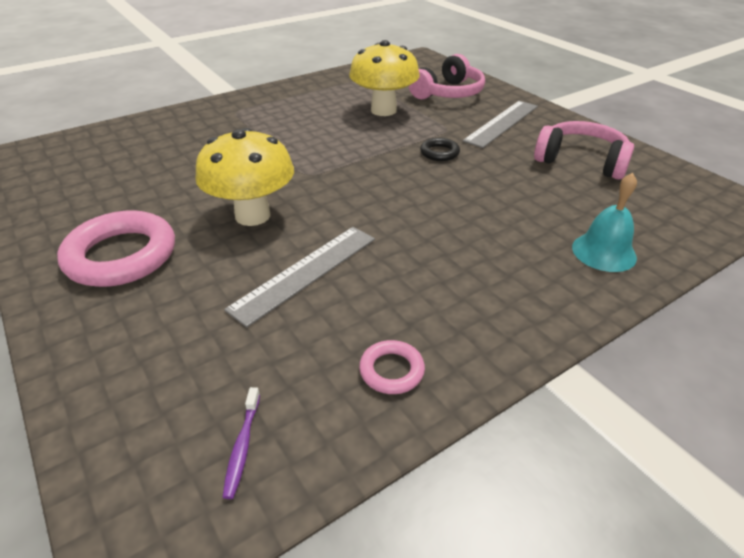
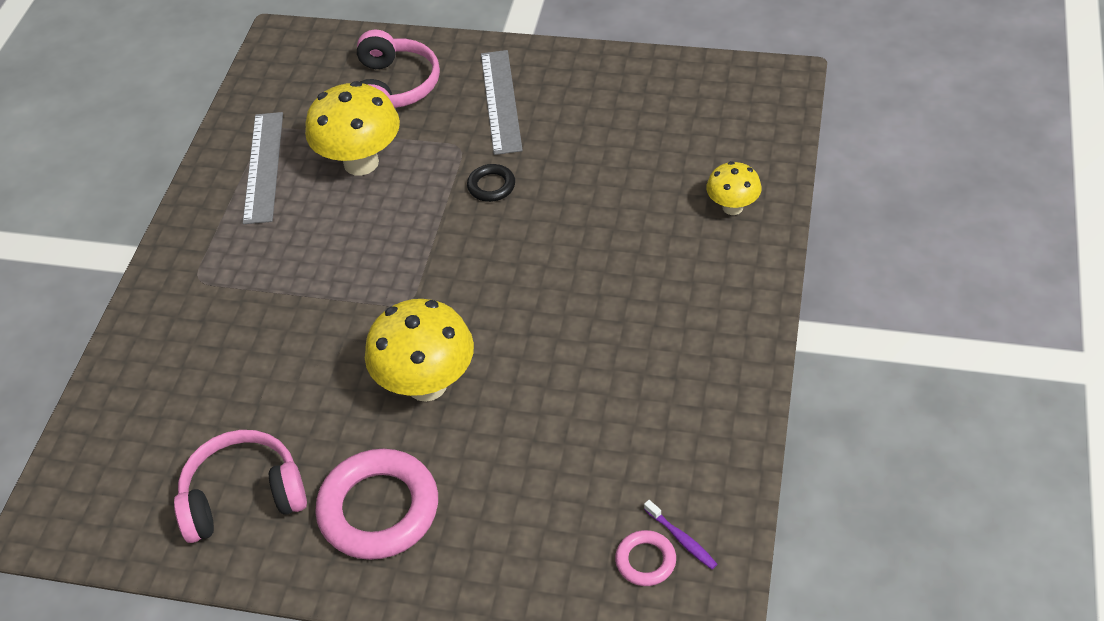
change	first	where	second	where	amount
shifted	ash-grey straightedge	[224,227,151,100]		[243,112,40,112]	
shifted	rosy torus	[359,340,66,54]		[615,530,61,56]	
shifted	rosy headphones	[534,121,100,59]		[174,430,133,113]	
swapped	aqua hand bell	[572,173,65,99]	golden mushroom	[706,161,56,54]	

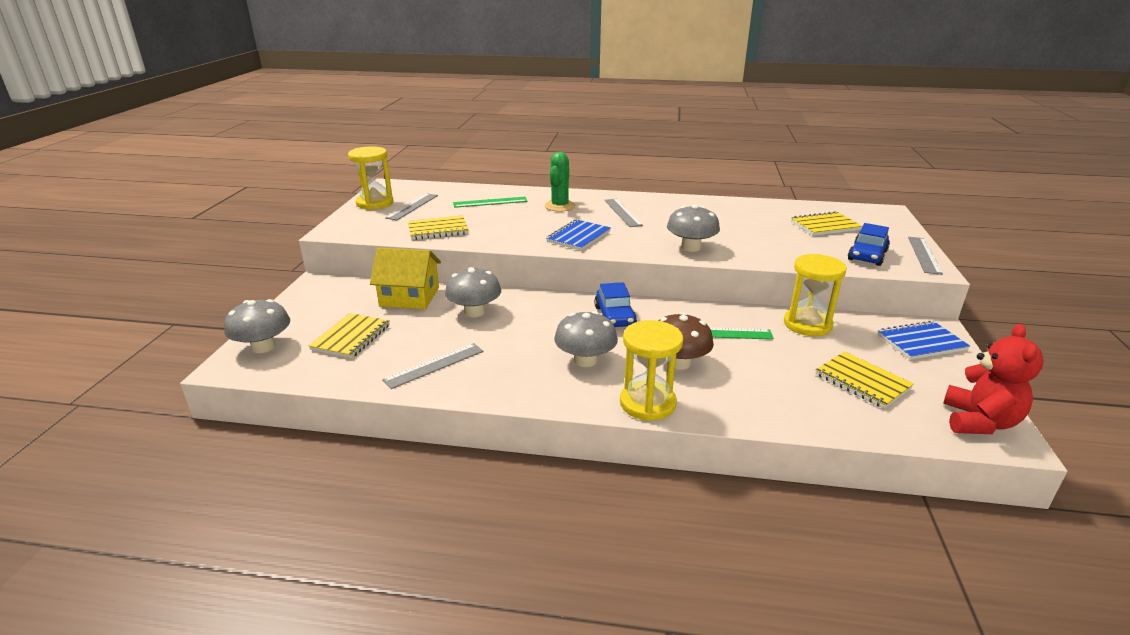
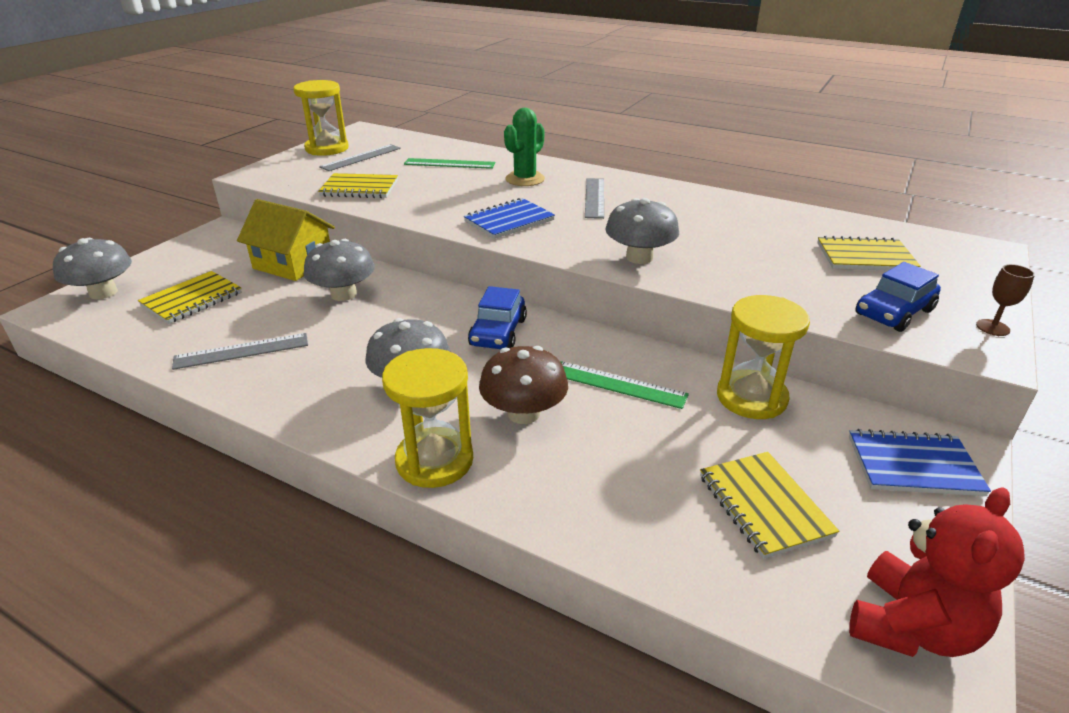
change	first	where	second	where	amount
swapped	ash-grey straightedge	[908,237,35,38]	brown chalice	[976,264,59,72]	

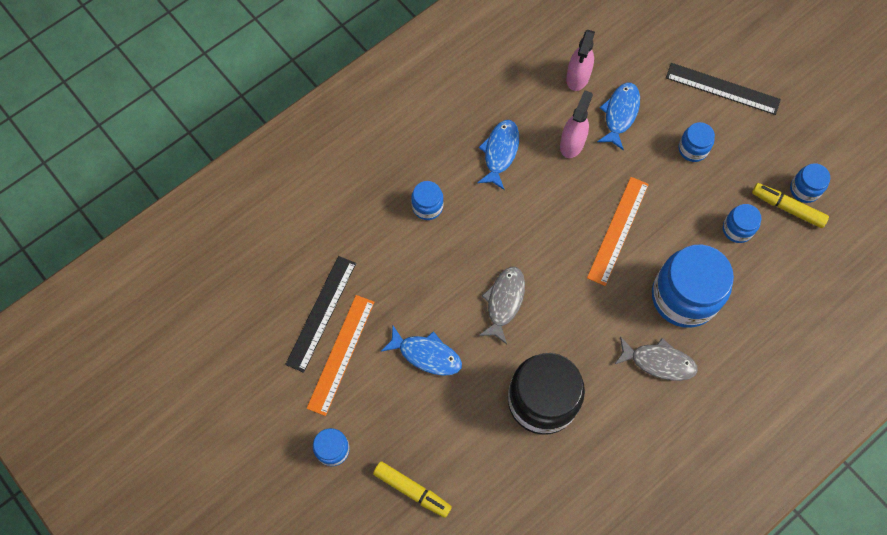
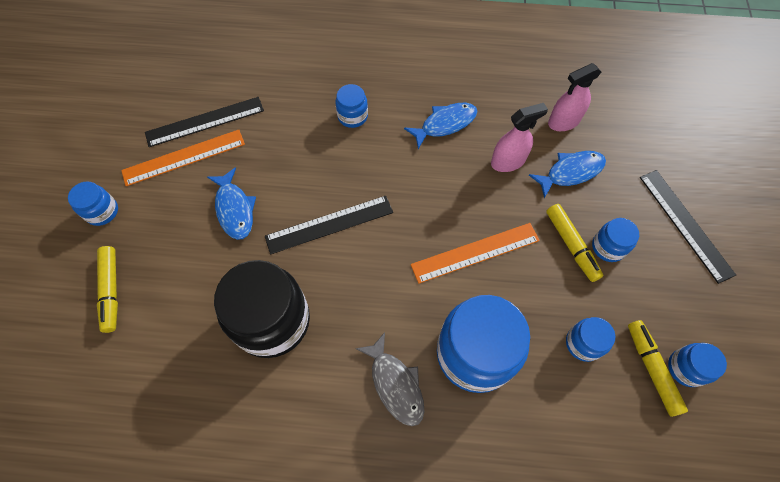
change	first	where	second	where	amount
new			golden marker	[546,204,58,78]	
swapped	ash-grey toy fish	[478,267,47,77]	jet-black straightedge	[265,196,128,58]	

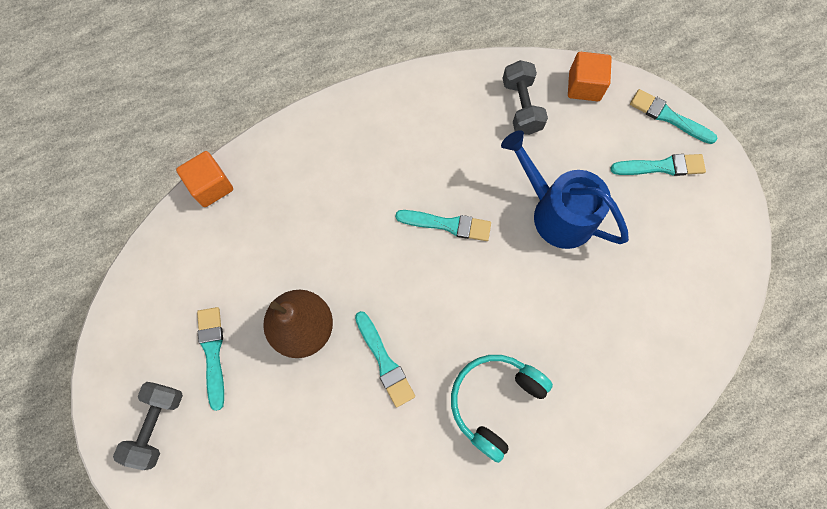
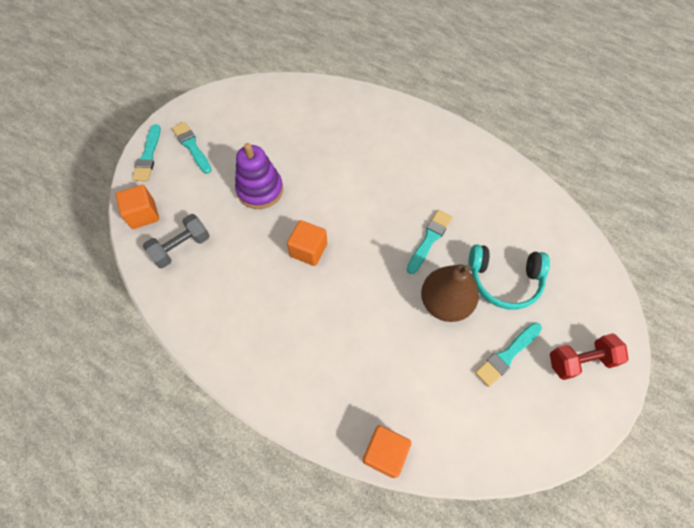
change	first	where	second	where	amount
shifted	aqua headphones	[451,355,102,108]		[468,244,82,65]	
swapped	aqua paint brush	[395,210,96,31]	orange solid cube	[287,220,40,46]	
swapped	blue watering pot	[501,130,128,119]	purple stacking toy	[235,143,48,66]	
repainted	ash-grey free weight	[113,382,70,88]	scarlet free weight	[550,333,78,47]	

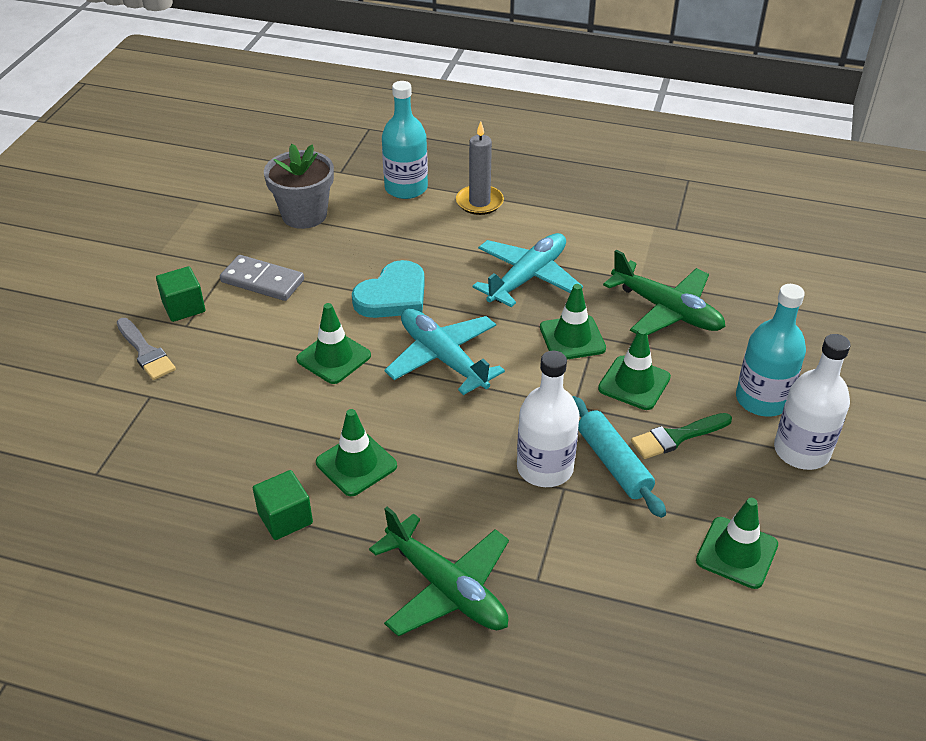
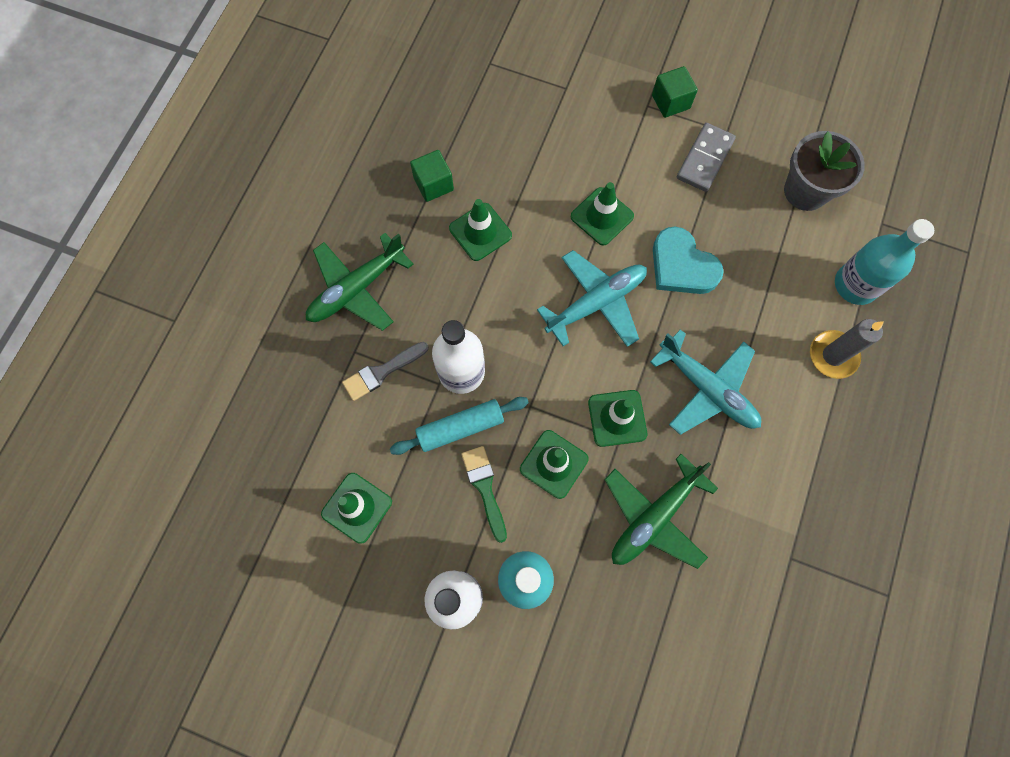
change	first	where	second	where	amount
shifted	ash-grey paint brush	[117,318,59,62]		[342,342,87,59]	

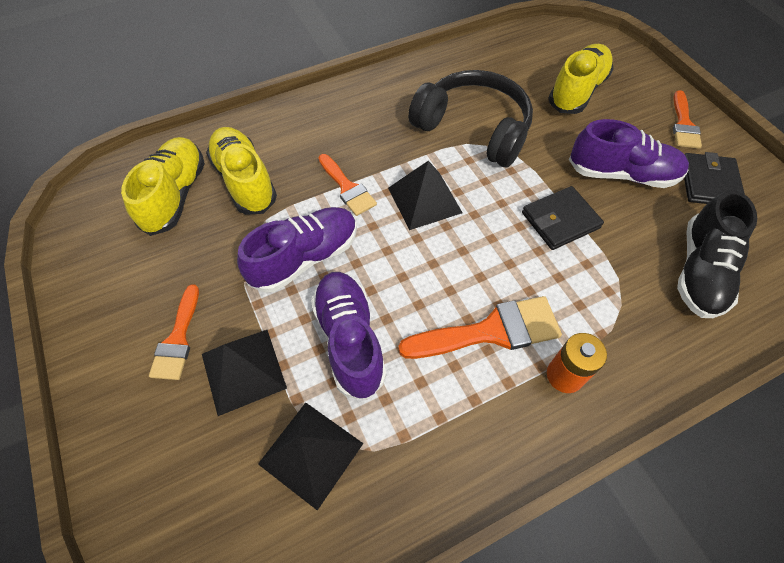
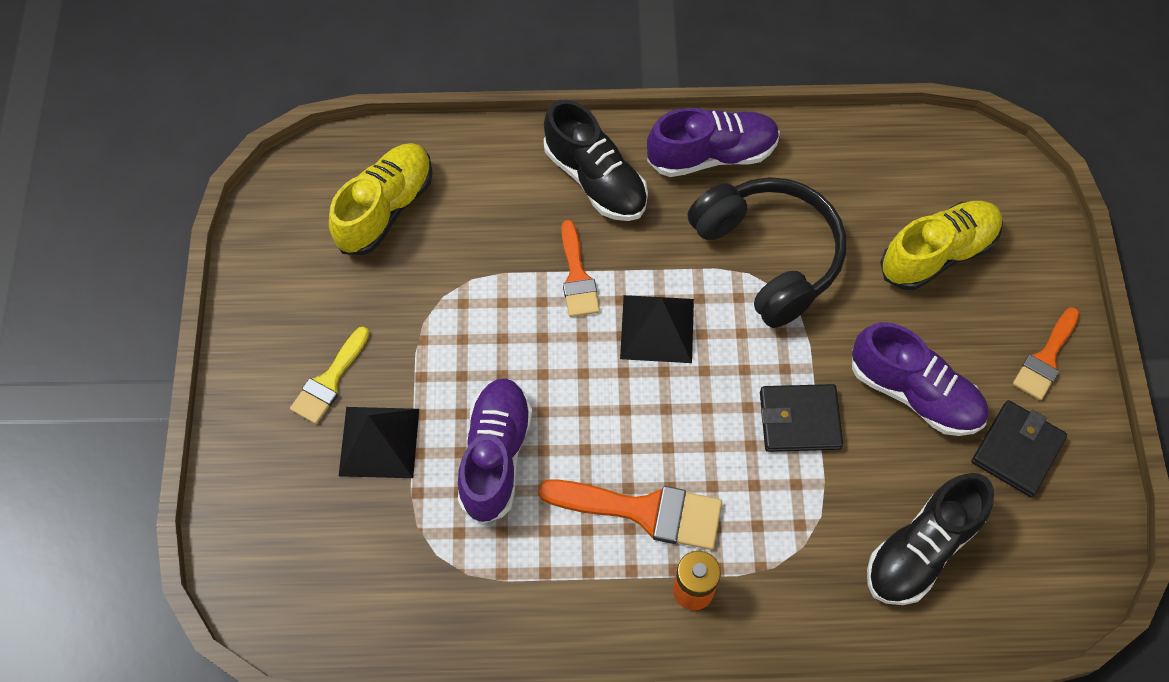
change	first	where	second	where	amount
gone	golden lace-up shoe	[206,127,71,87]			
gone	jet-black pyramid	[258,403,106,107]			
new			jet-black lace-up shoe	[544,100,104,121]	
shifted	purple lace-up shoe	[237,207,120,86]		[647,108,133,69]	
repainted	orange paint brush	[149,284,50,96]	golden paint brush	[290,326,79,98]	

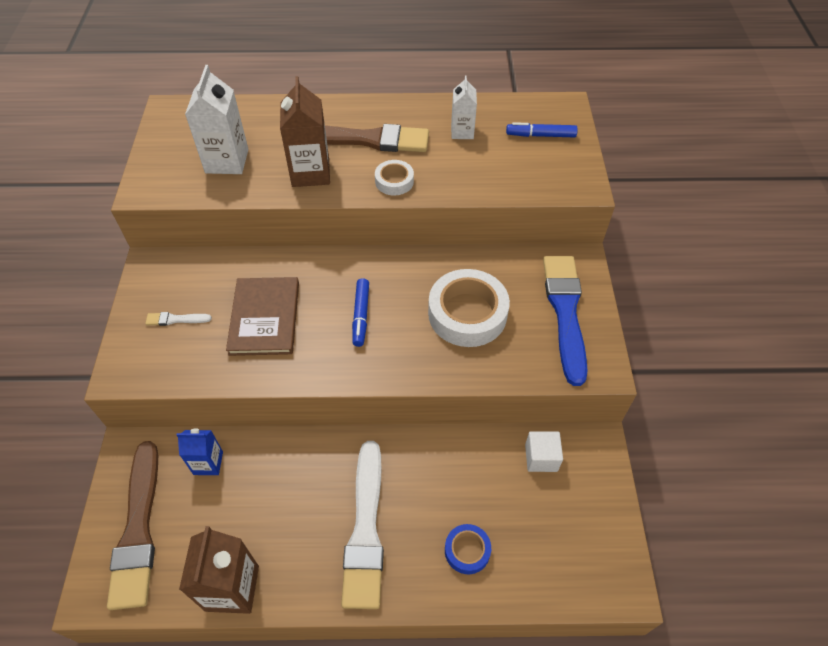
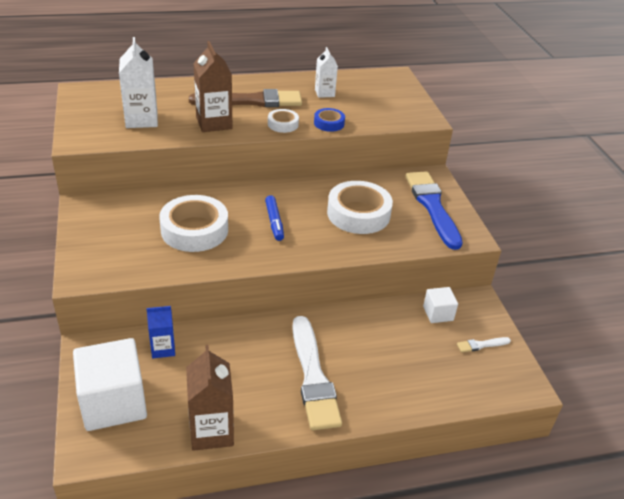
change	first	where	second	where	amount
gone	blue marker	[506,122,72,15]			
shifted	snow-white paint brush	[145,312,67,14]		[457,337,54,15]	
shifted	blue roll of tape	[445,524,46,50]		[314,108,31,24]	
swapped	brown paint brush	[107,441,51,169]	snow-white solid cube	[73,338,74,93]	
swapped	brown book	[226,277,73,79]	snow-white roll of tape	[159,195,69,57]	

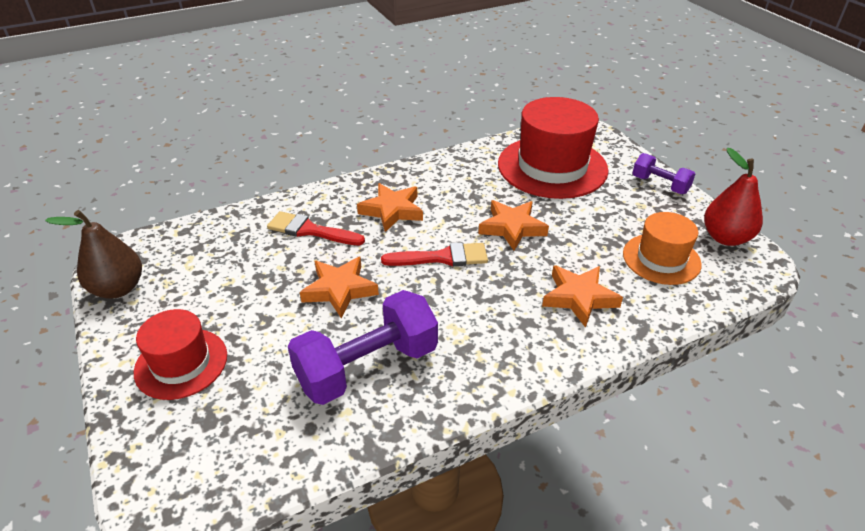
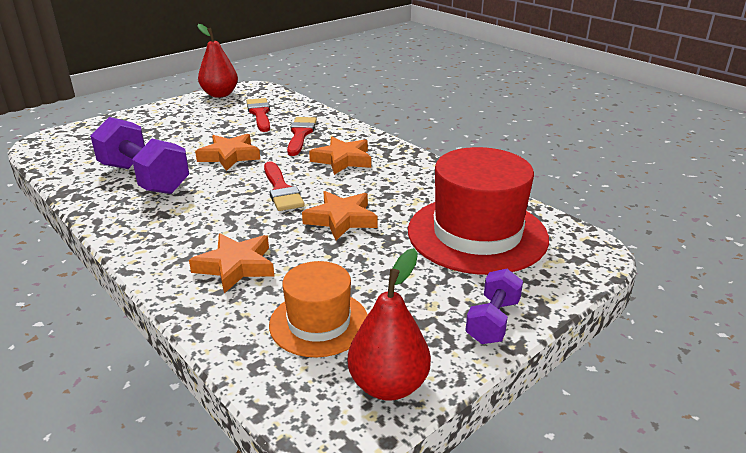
change	first	where	second	where	amount
gone	scarlet hat	[134,309,93,91]			
new			scarlet paint brush	[246,98,24,34]	
repainted	brown toy pear	[45,210,97,89]	scarlet toy pear	[197,24,41,74]	

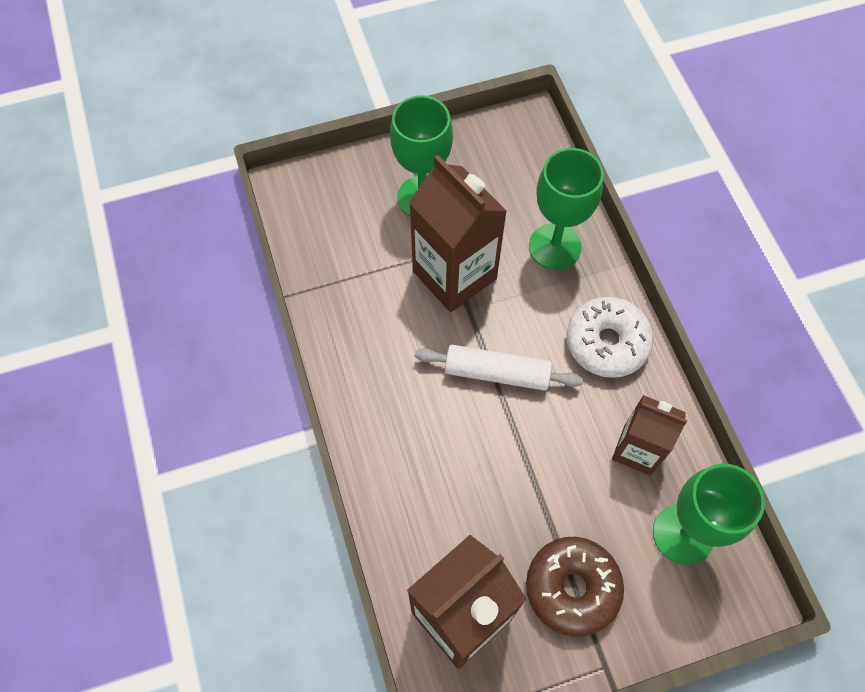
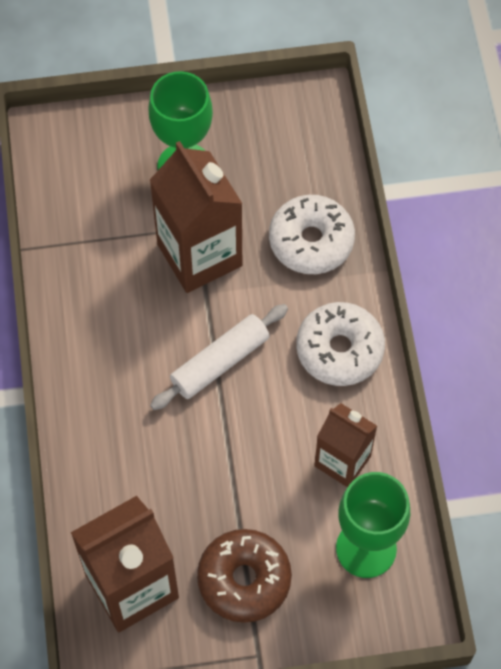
change	first	where	second	where	amount
swapped	leaf-green chalice	[529,148,75,122]	snow-white doughnut	[269,195,86,79]	
rotated	snow-white dough roller	[415,345,168,46]		[150,304,138,106]	60 degrees counterclockwise

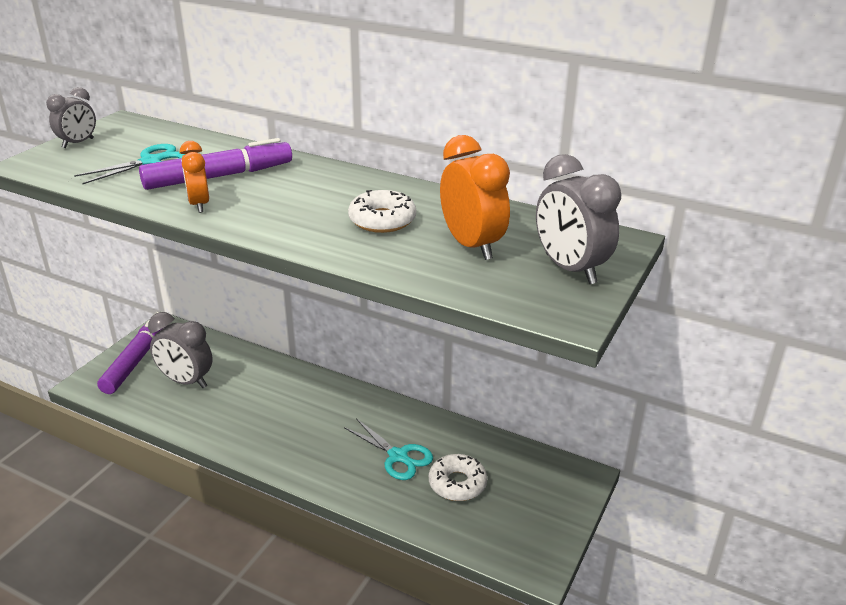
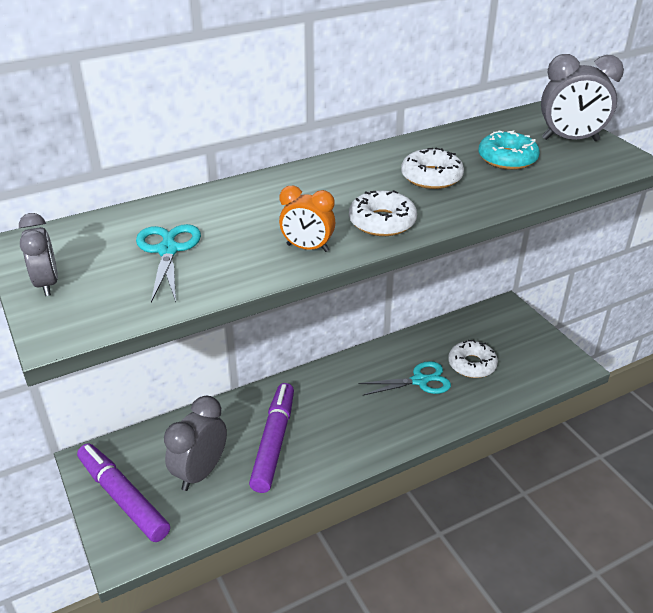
change	first	where	second	where	amount
new			snow-white doughnut	[349,190,68,46]	
shifted	purple marker	[139,138,153,52]		[249,383,45,110]	
swapped	orange bedside clock	[440,135,70,125]	aqua doughnut	[478,130,62,40]	
rotated	ash-grey bedside clock	[148,312,65,76]		[164,396,63,95]	150 degrees clockwise

